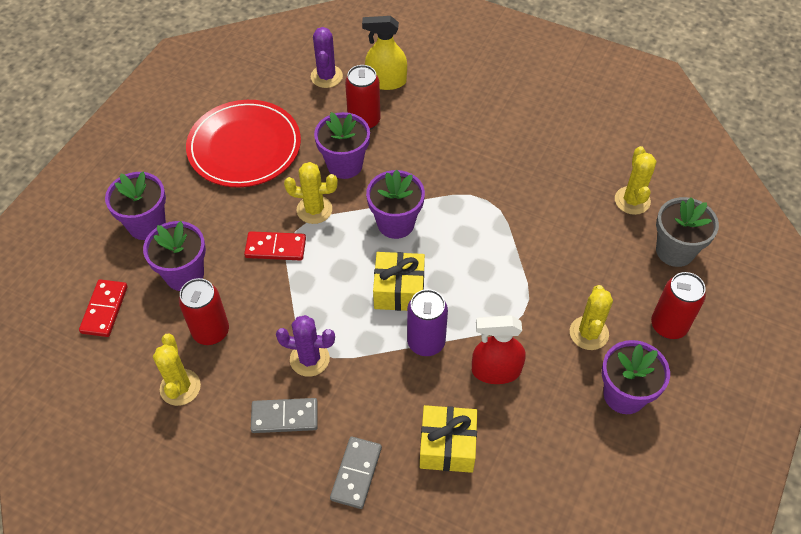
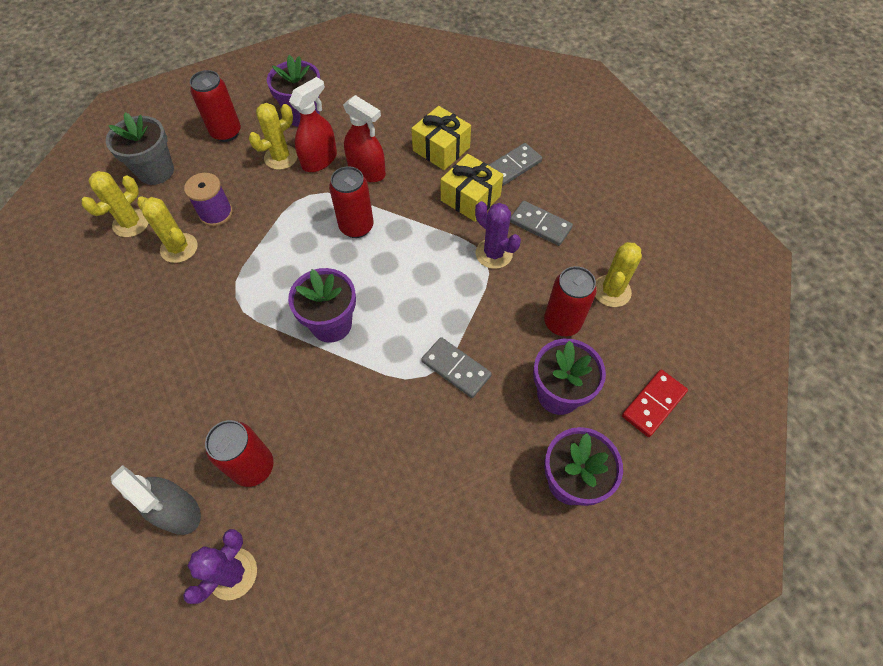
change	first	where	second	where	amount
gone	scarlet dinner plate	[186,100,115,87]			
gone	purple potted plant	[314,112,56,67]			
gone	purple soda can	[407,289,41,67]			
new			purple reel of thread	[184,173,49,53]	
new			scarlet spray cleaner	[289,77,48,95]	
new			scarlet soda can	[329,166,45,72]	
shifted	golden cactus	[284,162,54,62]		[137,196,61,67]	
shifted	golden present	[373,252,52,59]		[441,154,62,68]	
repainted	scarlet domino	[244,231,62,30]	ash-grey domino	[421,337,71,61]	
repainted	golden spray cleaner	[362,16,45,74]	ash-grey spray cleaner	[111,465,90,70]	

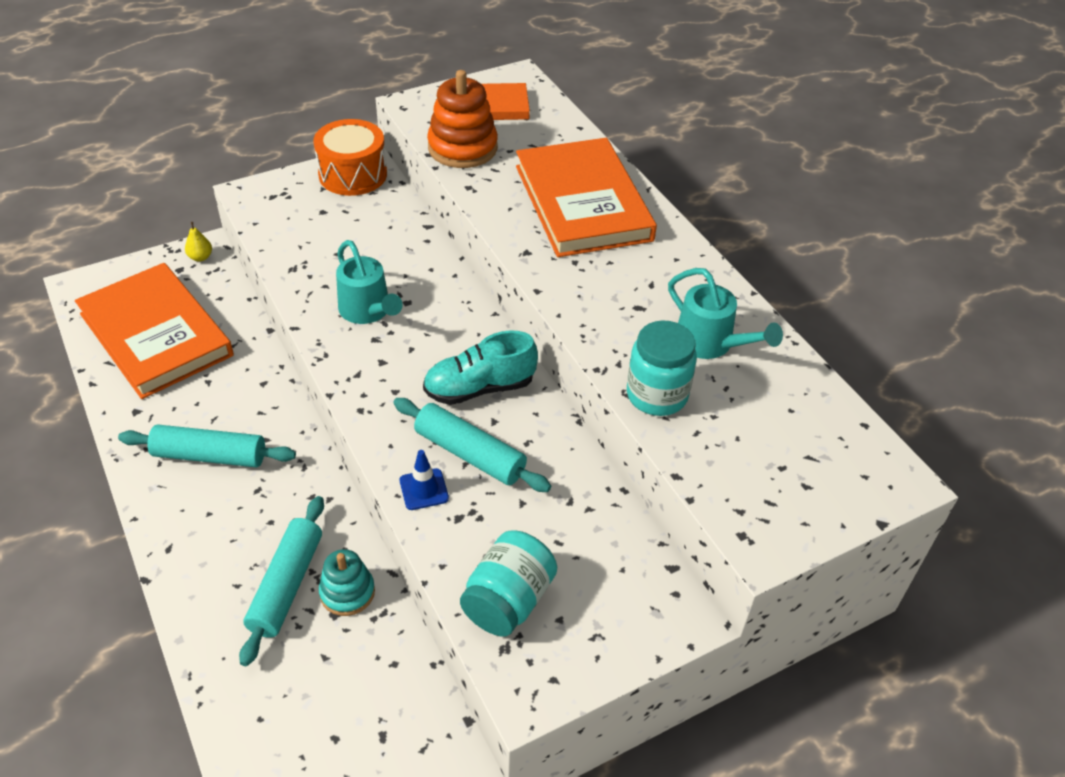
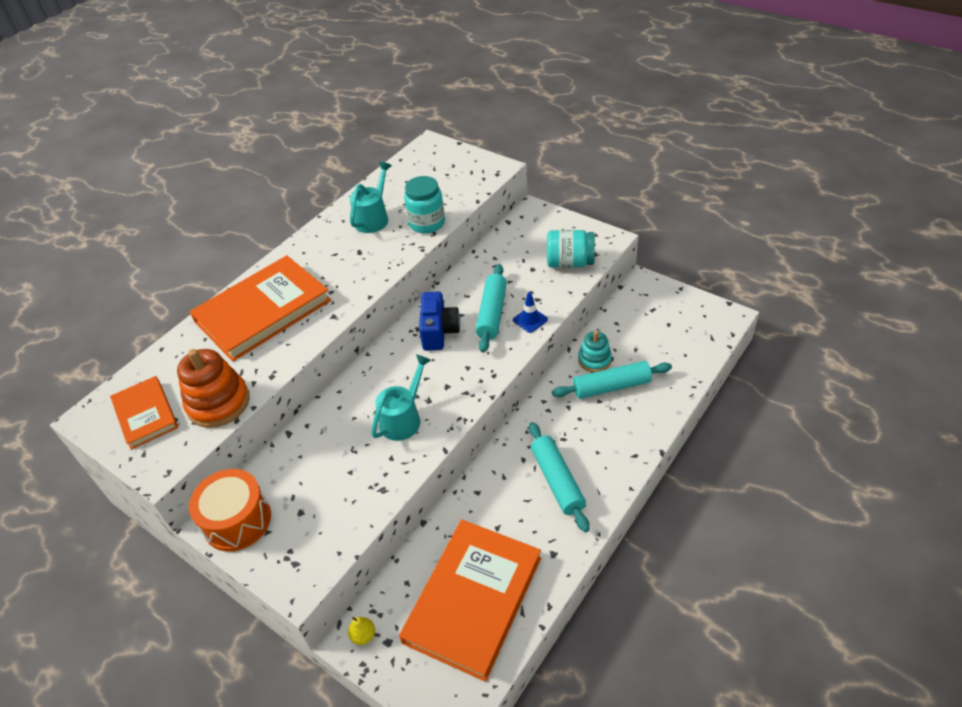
change	first	where	second	where	amount
swapped	aqua lace-up shoe	[423,330,115,75]	blue compact camera	[419,291,41,60]	

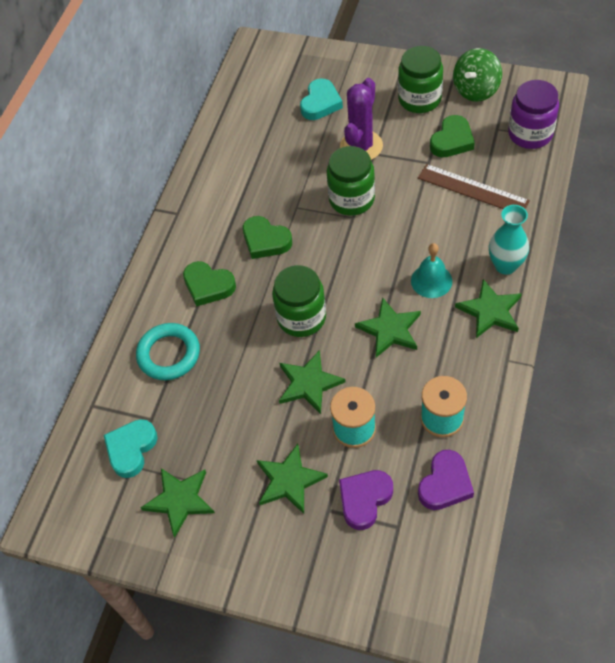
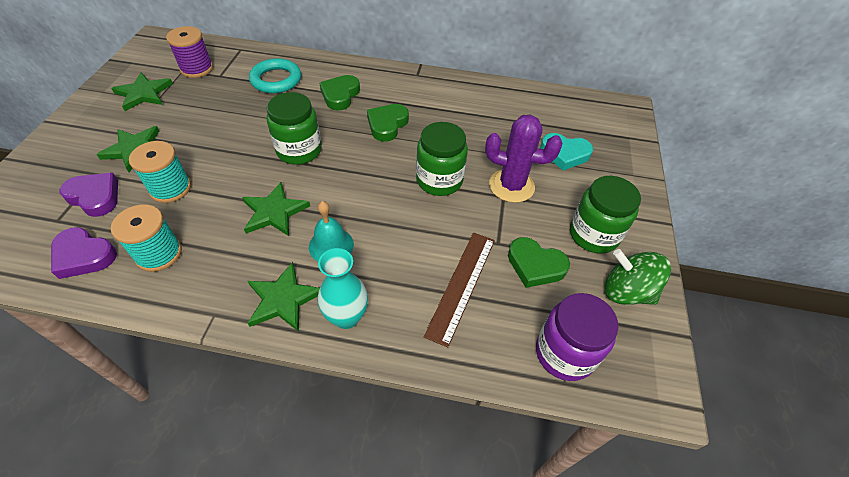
change	first	where	second	where	amount
gone	leaf-green five-pointed star	[279,350,67,64]			
swapped	aqua heart	[104,419,54,59]	purple reel of thread	[166,26,47,52]	

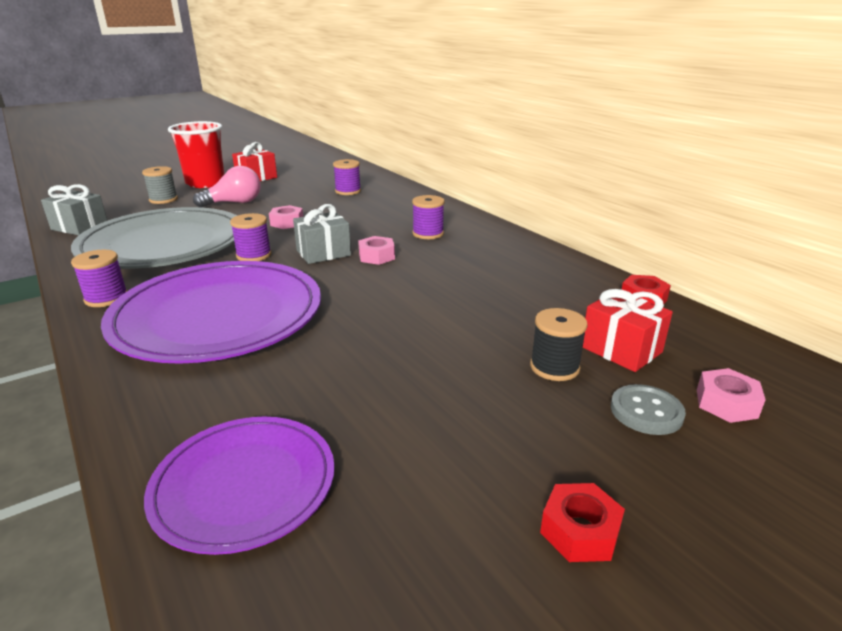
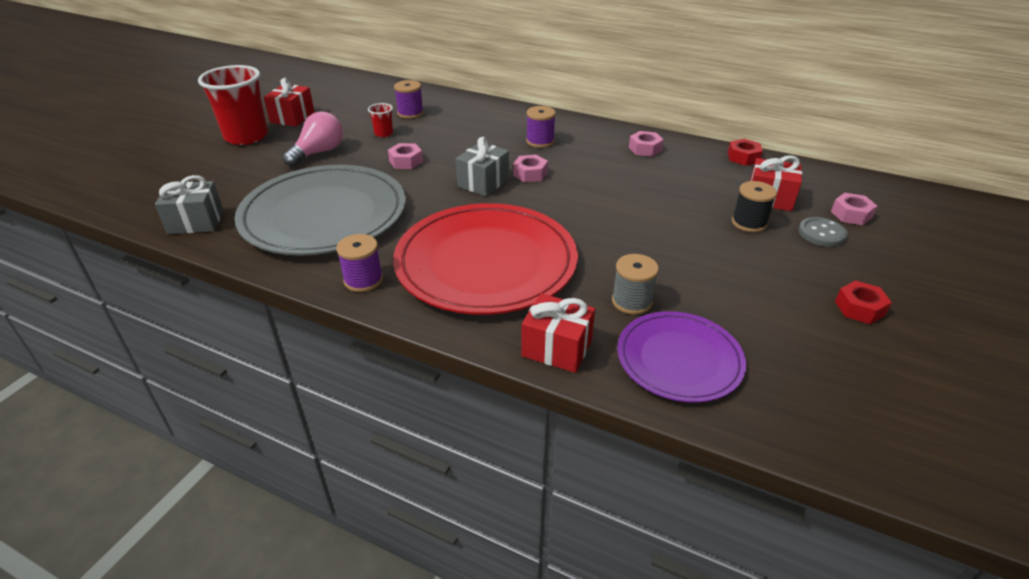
change	first	where	second	where	amount
gone	purple reel of thread	[230,213,41,48]			
new			scarlet beaker	[368,103,25,34]	
new			scarlet present	[521,293,74,80]	
new			rosy nut	[629,131,35,26]	
shifted	ash-grey reel of thread	[142,166,36,38]		[612,254,47,61]	
repainted	purple dinner plate	[101,261,220,103]	scarlet dinner plate	[393,203,185,112]	

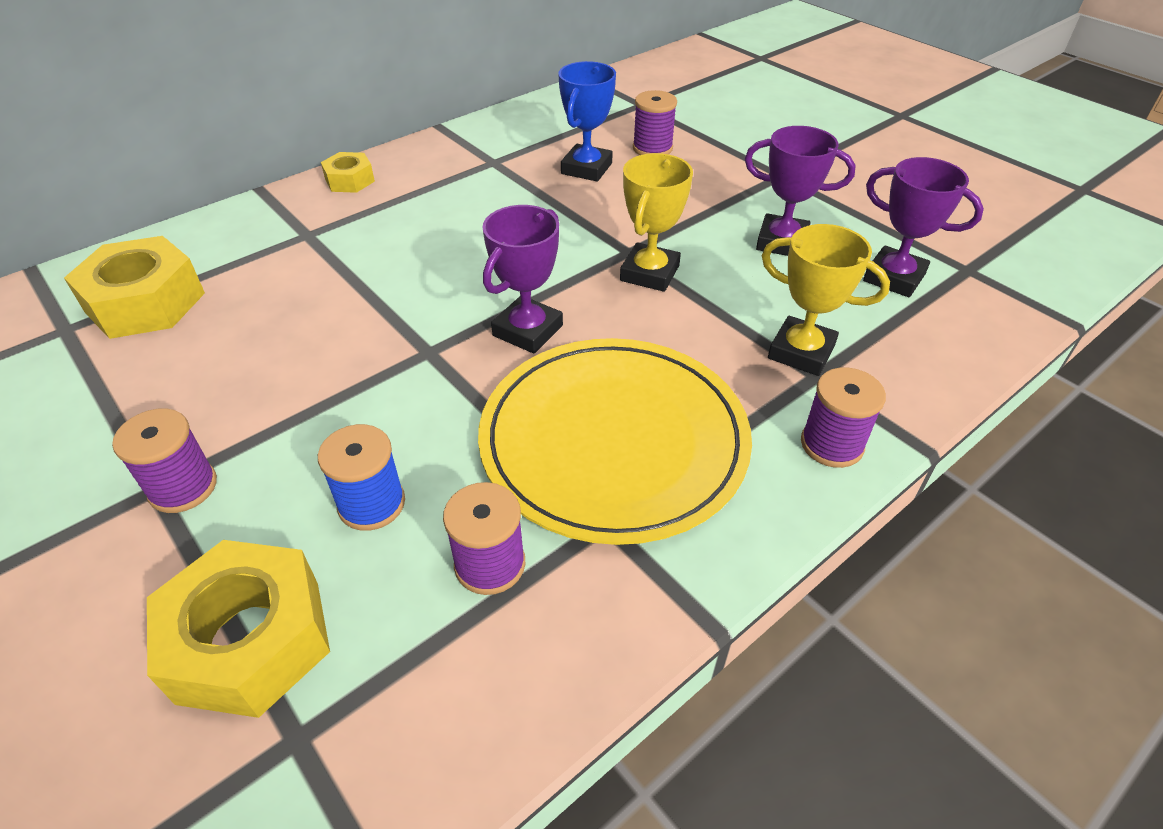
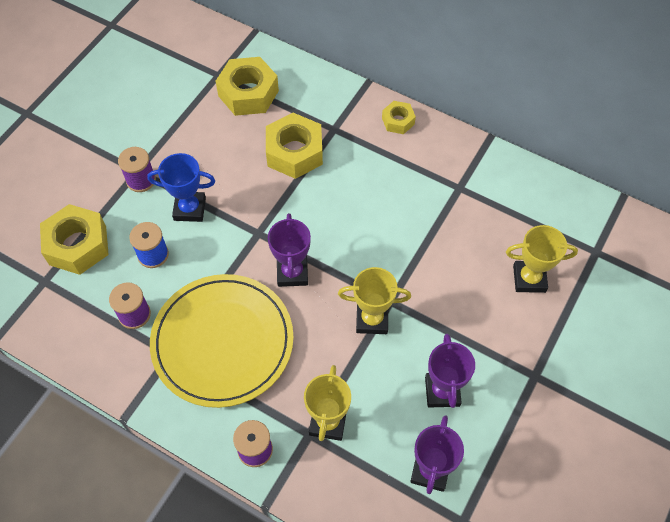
change	first	where	second	where	amount
new			golden nut	[266,113,57,66]	
shifted	blue award cup	[558,61,58,121]		[147,153,68,69]	
swapped	purple reel of thread	[633,90,44,65]	golden award cup	[506,225,72,68]	
rotated	purple award cup	[482,205,81,149]		[268,213,43,74]	75 degrees clockwise

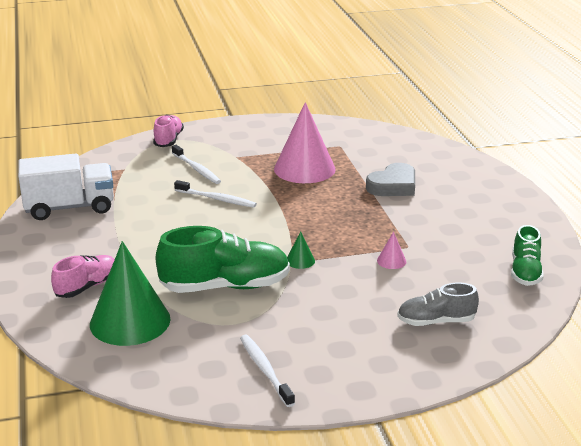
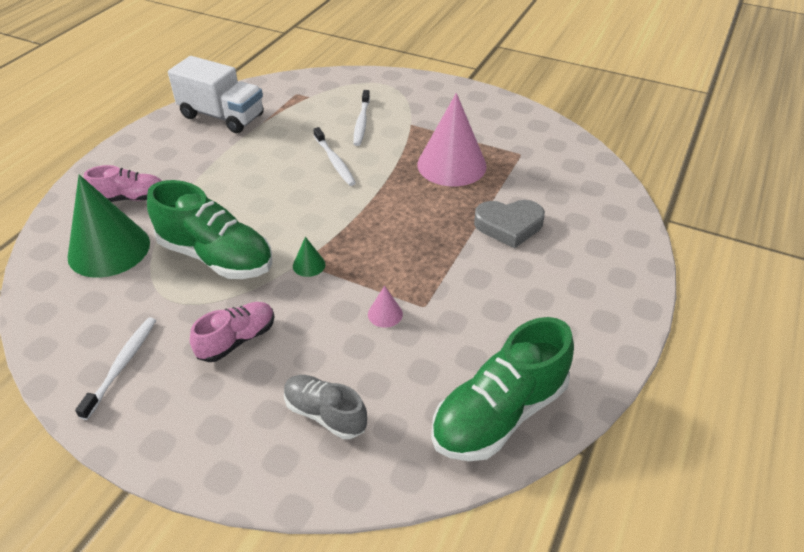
change	first	where	second	where	amount
shifted	rosy lace-up shoe	[153,115,31,32]		[190,302,85,60]	
scaled	leaf-green lace-up shoe	[511,225,33,61]		[431,317,143,144]	x1.73

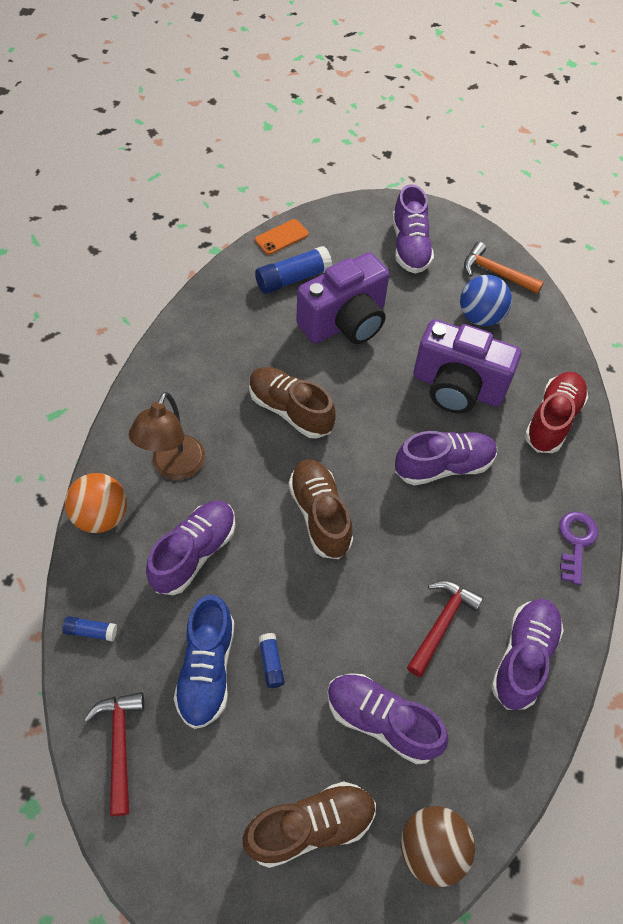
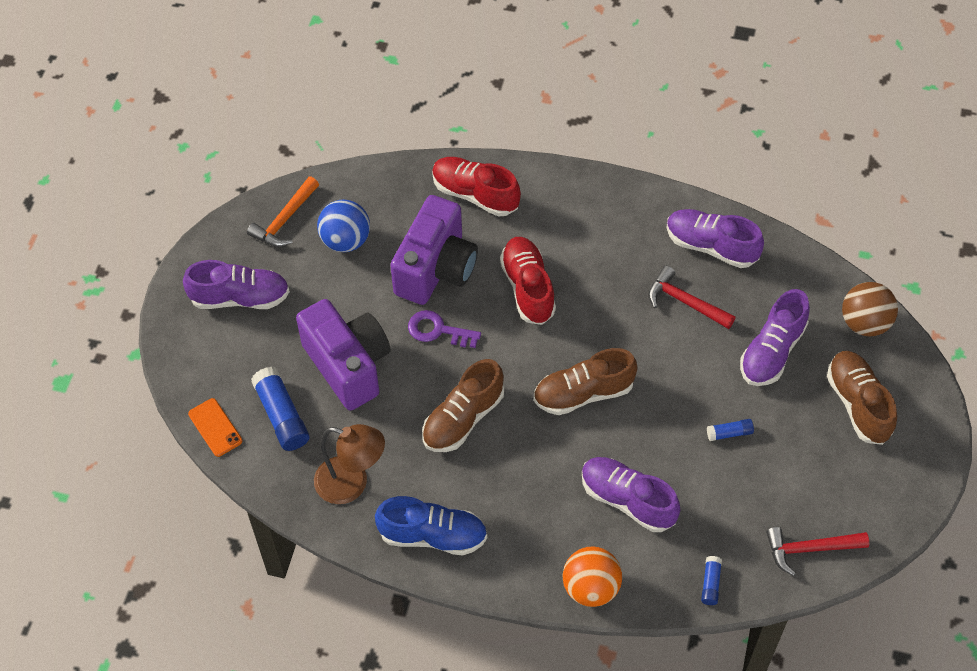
change	first	where	second	where	amount
shifted	brown desk lamp	[129,392,76,88]		[314,424,71,80]	
shifted	blue lace-up shoe	[174,595,60,134]		[375,496,112,59]	
shifted	purple latchkey	[559,511,39,74]		[408,310,73,38]	
repainted	purple lace-up shoe	[395,431,102,55]	scarlet lace-up shoe	[500,237,56,88]	

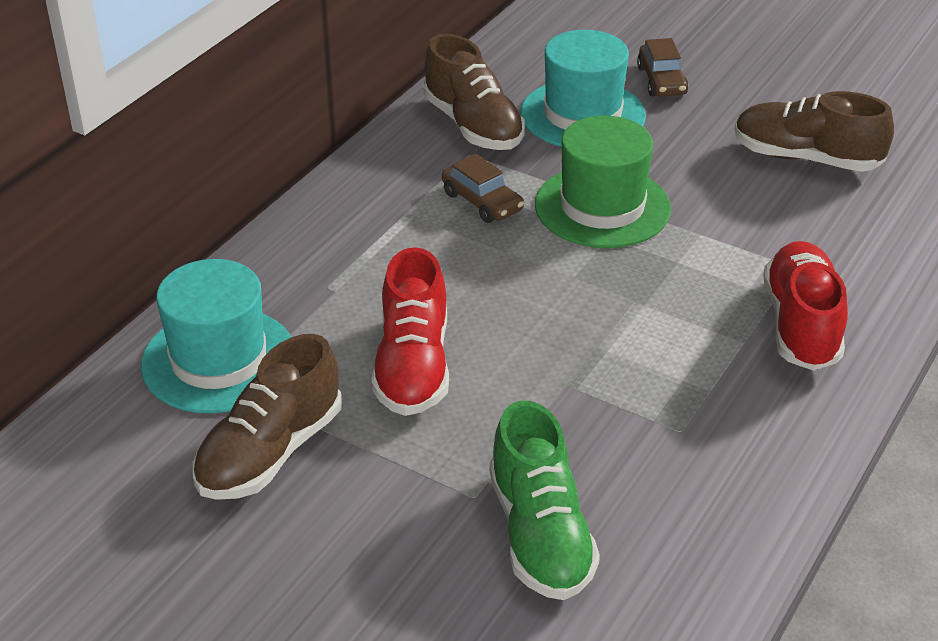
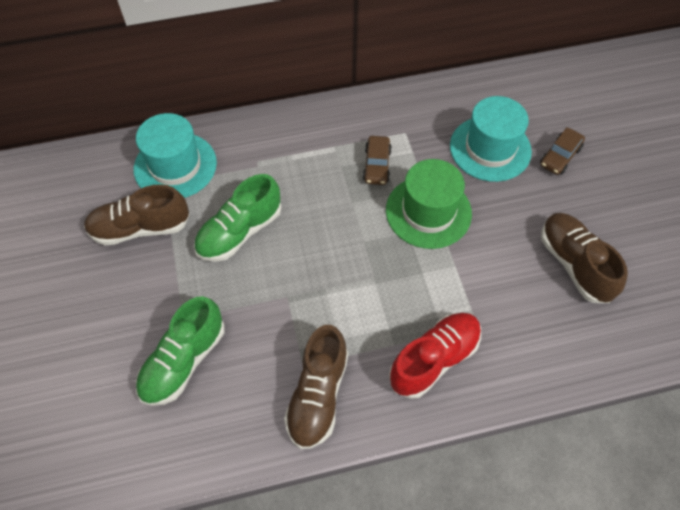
change	first	where	second	where	amount
shifted	brown lace-up shoe	[423,34,102,116]		[284,325,64,124]	
repainted	scarlet lace-up shoe	[371,247,78,169]	leaf-green lace-up shoe	[194,174,88,88]	

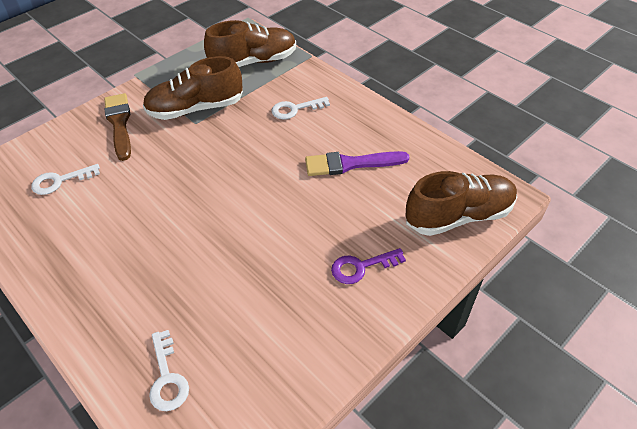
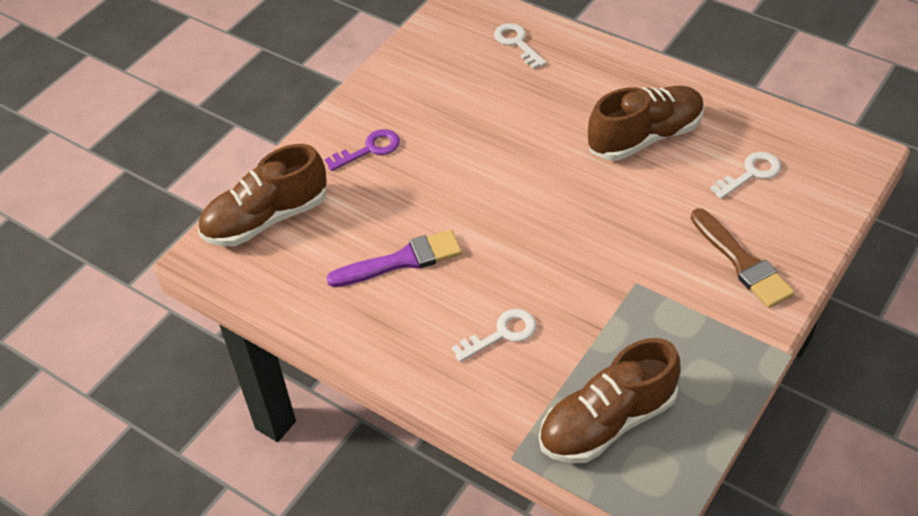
change	first	where	second	where	amount
shifted	brown lace-up shoe	[143,56,100,64]		[588,86,117,75]	

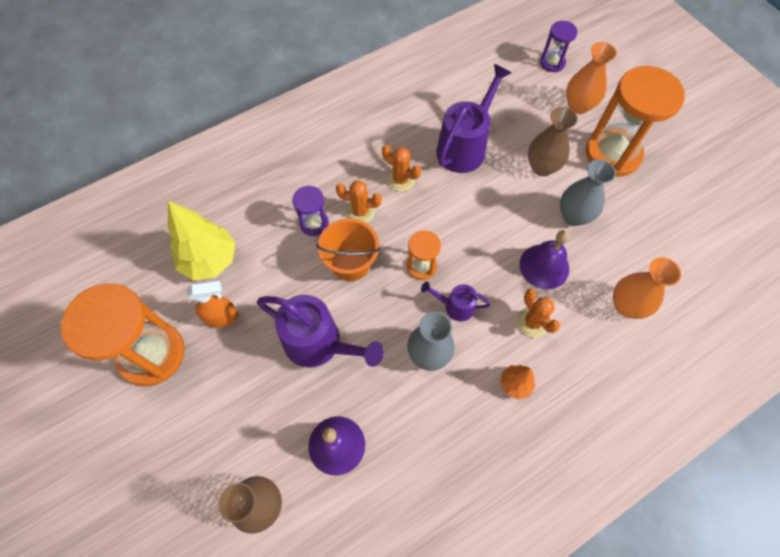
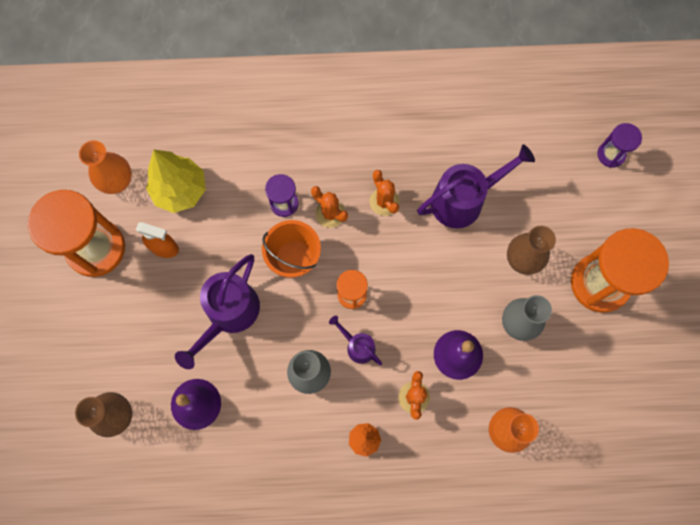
change	first	where	second	where	amount
shifted	orange flower vase	[566,42,51,72]		[79,140,53,54]	
rotated	purple watering pot	[257,295,127,73]		[175,254,85,115]	60 degrees clockwise

